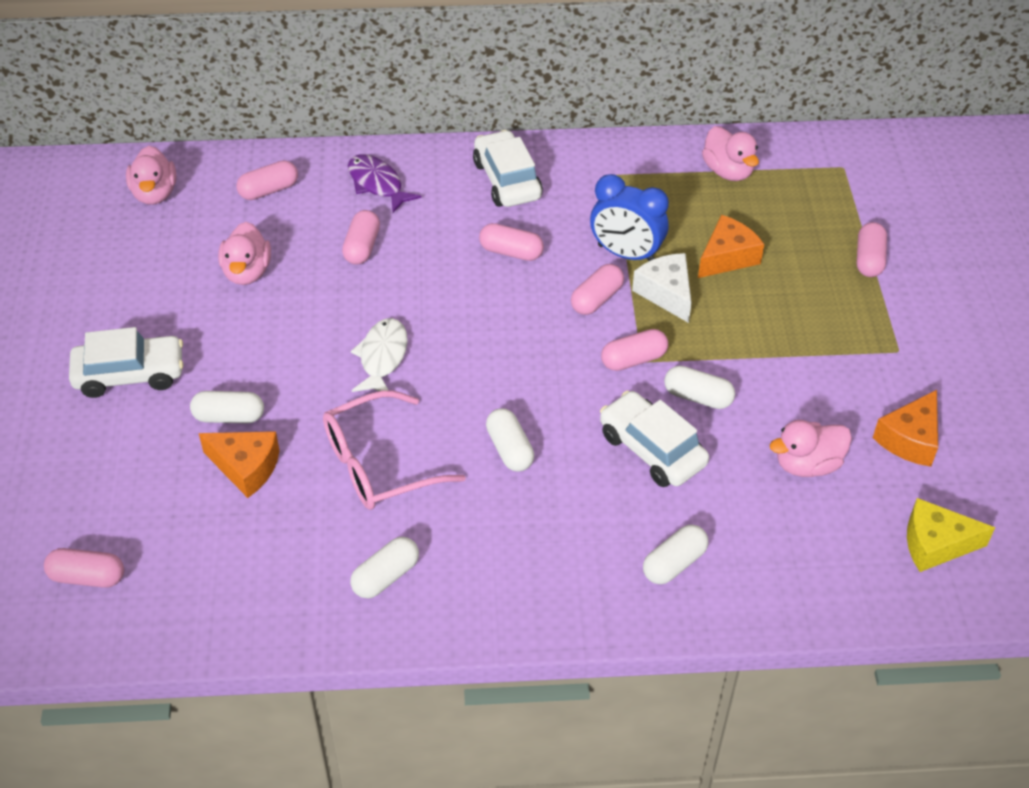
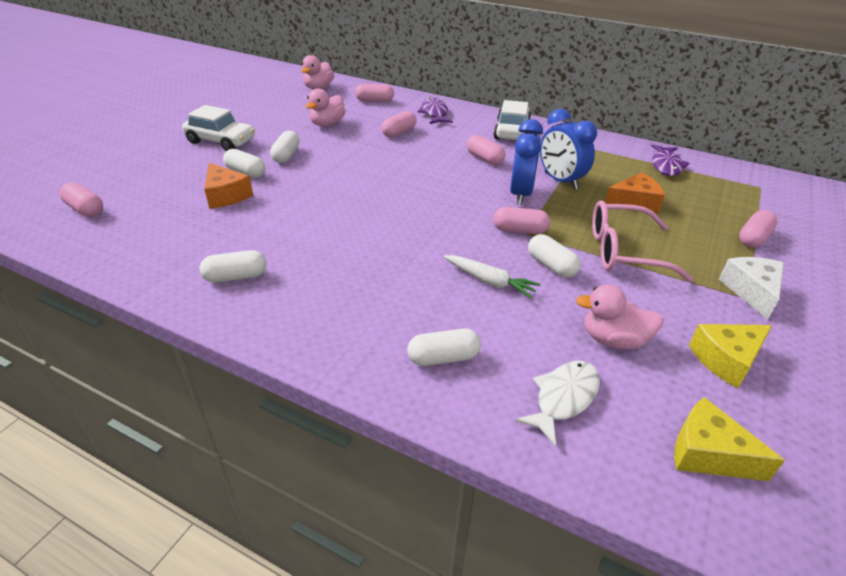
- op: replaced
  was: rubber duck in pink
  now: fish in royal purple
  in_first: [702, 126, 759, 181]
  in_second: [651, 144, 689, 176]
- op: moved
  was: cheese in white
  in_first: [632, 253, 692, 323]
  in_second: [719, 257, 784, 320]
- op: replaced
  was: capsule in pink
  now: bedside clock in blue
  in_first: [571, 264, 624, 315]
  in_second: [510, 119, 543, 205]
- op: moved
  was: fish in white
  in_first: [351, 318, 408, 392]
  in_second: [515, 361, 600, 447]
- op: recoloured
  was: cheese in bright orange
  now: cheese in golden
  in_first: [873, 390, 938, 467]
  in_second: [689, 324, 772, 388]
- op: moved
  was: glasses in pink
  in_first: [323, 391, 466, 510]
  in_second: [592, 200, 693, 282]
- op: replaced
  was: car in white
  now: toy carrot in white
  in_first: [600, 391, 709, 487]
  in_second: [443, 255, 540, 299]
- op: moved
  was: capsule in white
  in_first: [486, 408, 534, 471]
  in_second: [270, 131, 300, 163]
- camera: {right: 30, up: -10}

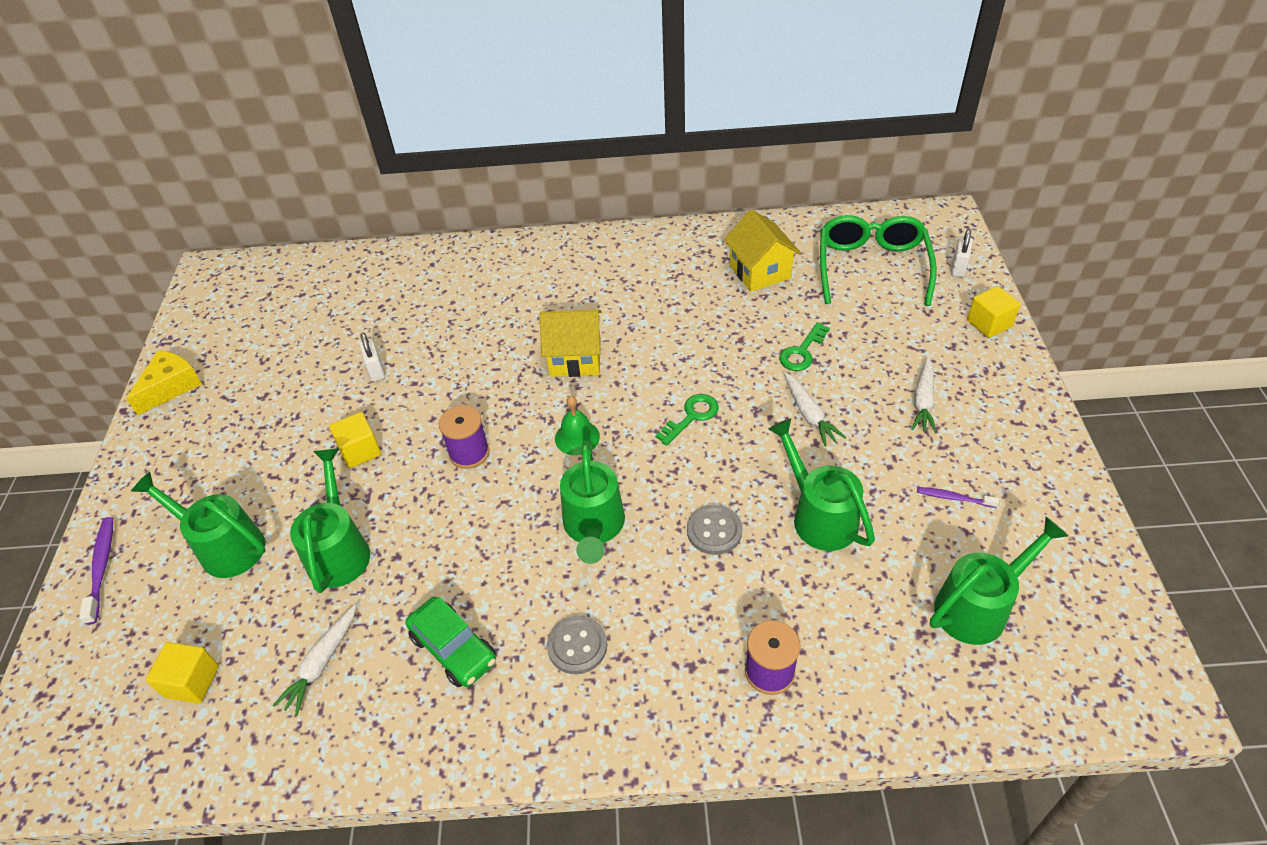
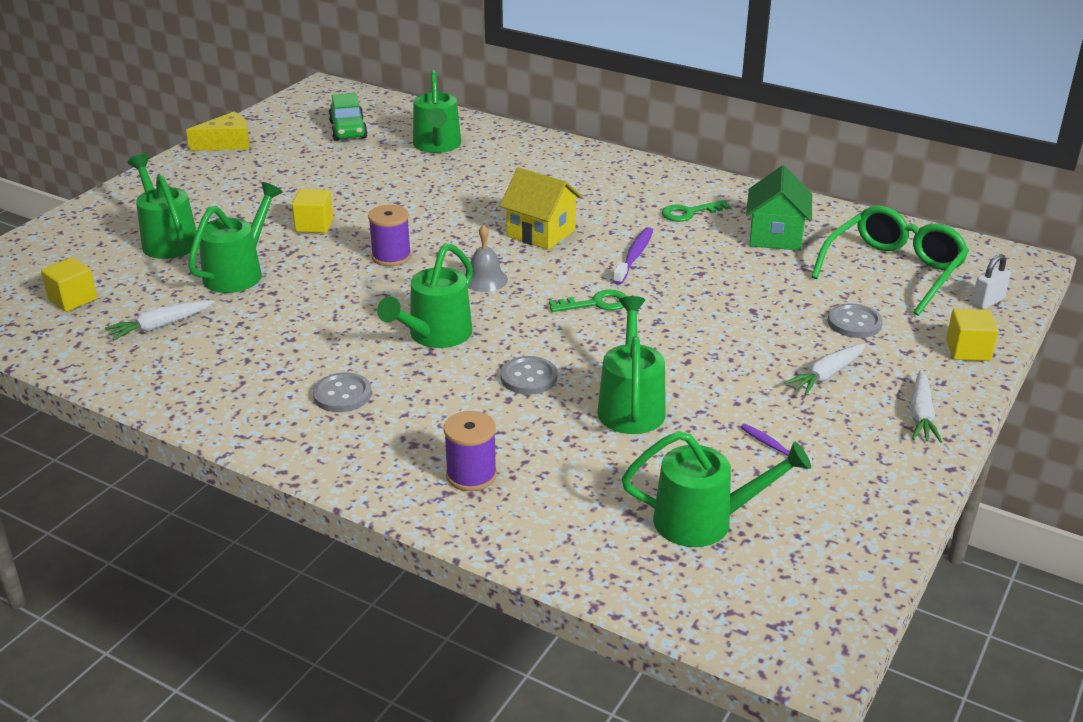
- op: recoloured
  was: cottage in golden
  now: cottage in green
  in_first: [724, 210, 801, 292]
  in_second: [746, 165, 812, 251]
- op: moved
  was: latchkey in green
  in_first: [779, 322, 830, 371]
  in_second: [662, 200, 730, 222]
- op: removed
  was: small lock in white
  in_first: [359, 333, 385, 382]
- op: moved
  was: toy carrot in white
  in_first: [784, 372, 846, 446]
  in_second: [910, 370, 942, 443]
- op: recoloured
  was: school bell in green
  now: school bell in ash-grey
  in_first: [555, 396, 600, 455]
  in_second: [465, 225, 508, 292]
- op: moved
  was: dental brush in royal purple
  in_first: [79, 517, 113, 625]
  in_second: [613, 227, 653, 285]
- op: moved
  was: car in green
  in_first: [406, 597, 496, 687]
  in_second: [328, 93, 368, 141]
- op: added
  now: watering can in green
  in_second: [413, 70, 461, 153]
- op: added
  now: shirt button in ash-grey
  in_second: [828, 304, 883, 338]
- camera: {right: 30, up: -15}

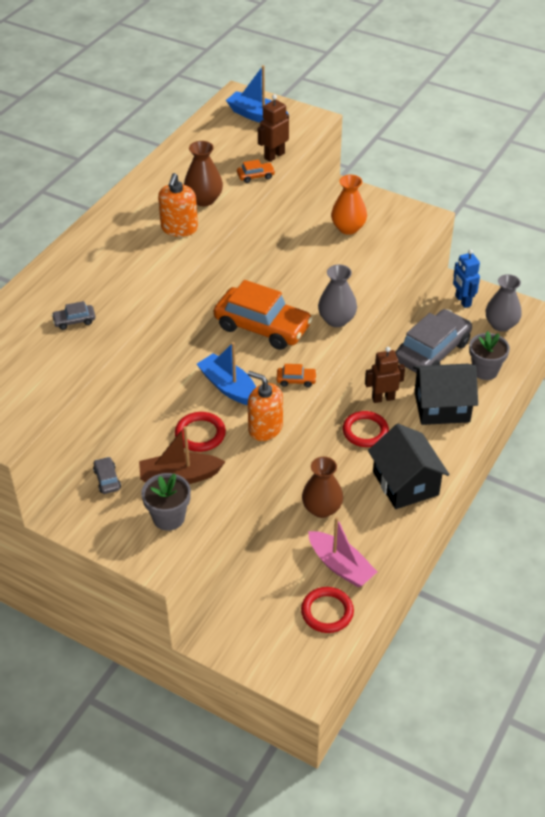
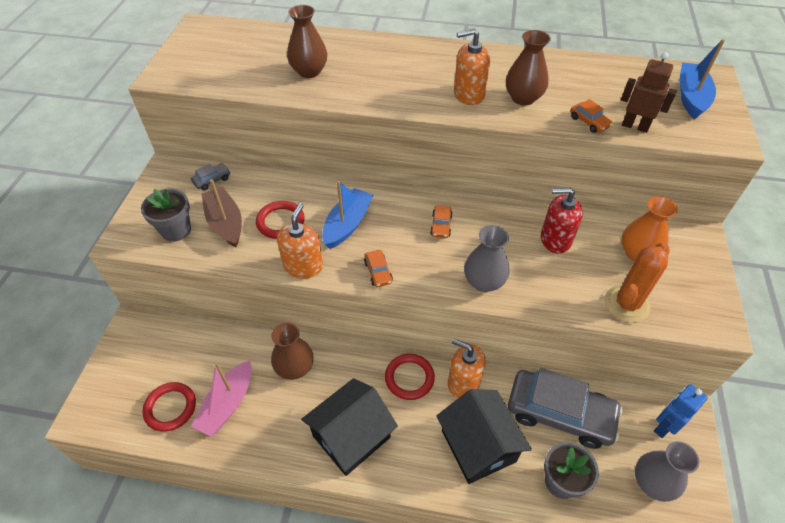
- op: resized
  was: car in bright orange
  in_first: [214, 280, 312, 350]
  in_second: [430, 205, 453, 238]
  ratio: 0.4
- op: replaced
  was: car in ash-grey
  now: vase in dark brown
  in_first: [51, 301, 95, 330]
  in_second: [287, 5, 327, 78]
- op: replaced
  was: robot figure in dark brown
  now: pump bottle in bright orange
  in_first: [365, 347, 405, 403]
  in_second: [448, 339, 486, 398]
- op: added
  now: pump bottle in crimson
  in_second: [541, 188, 583, 254]
- op: added
  now: cactus in bright orange
  in_second: [605, 242, 670, 323]
- camera: {right: 70, up: 5}

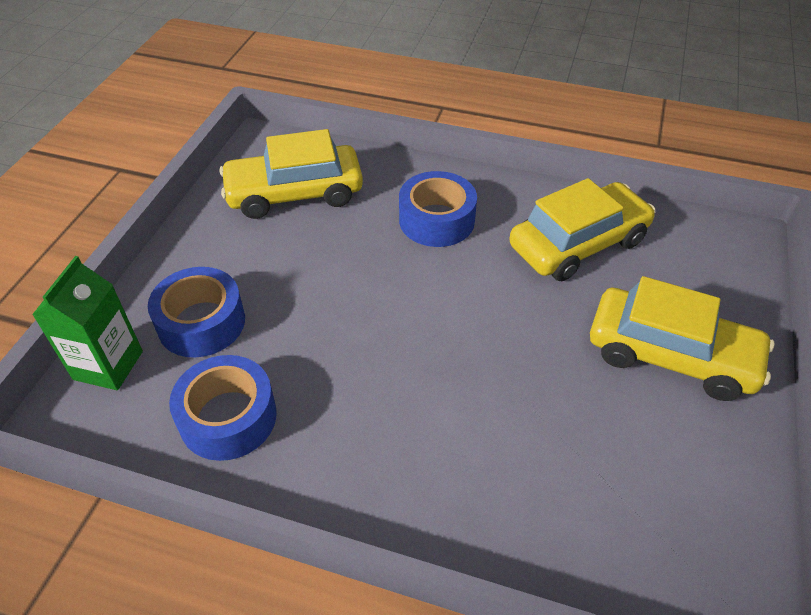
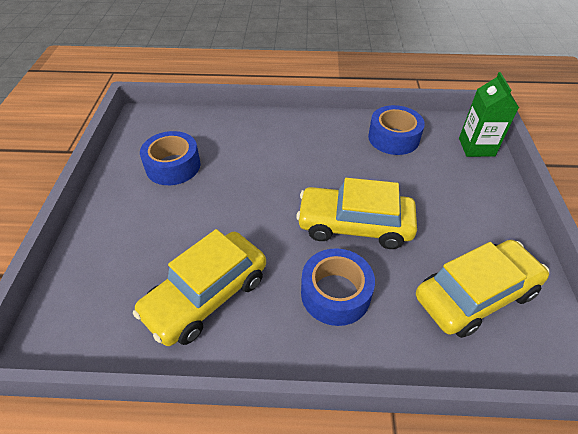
- op: moved
  was: tape in blue
  in_first: [148, 267, 245, 358]
  in_second: [140, 131, 201, 185]
- op: moved
  was: car in golden
  in_first: [590, 276, 775, 401]
  in_second: [296, 178, 417, 249]
- camera: {right: 165, up: 0}

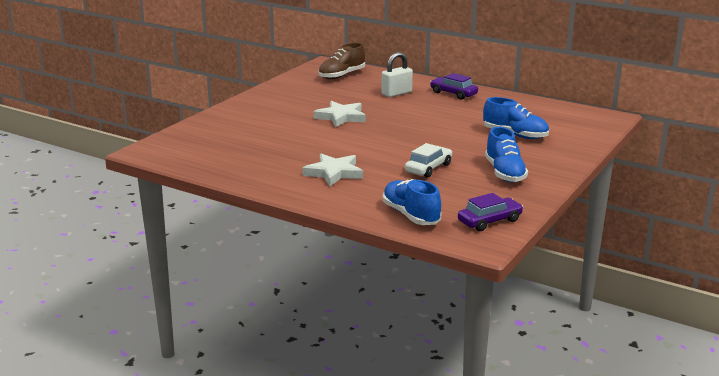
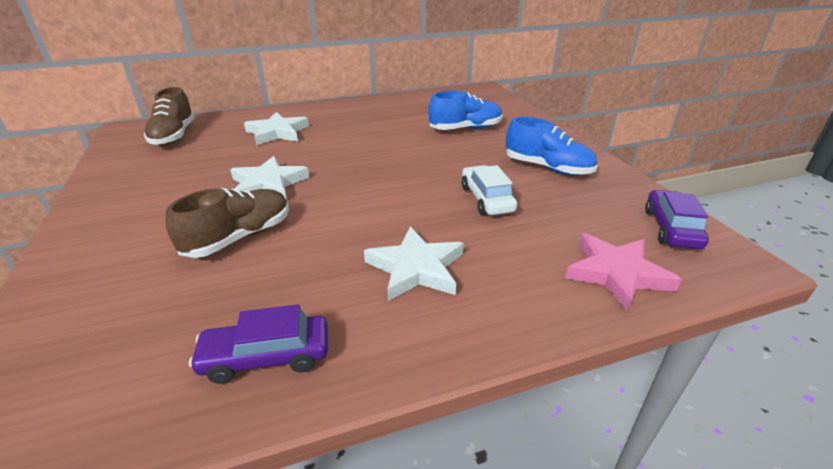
- op: replaced
  was: small lock in white
  now: star shape in white
  in_first: [381, 52, 413, 97]
  in_second: [244, 112, 309, 145]
- op: moved
  was: car in royal purple
  in_first: [430, 73, 478, 100]
  in_second: [189, 305, 328, 384]
- op: replaced
  was: shoe in blue
  now: star shape in pink
  in_first: [383, 179, 441, 225]
  in_second: [565, 233, 682, 312]
- op: added
  now: shoe in dark brown
  in_second: [166, 188, 289, 258]
- camera: {right: -50, up: 10}

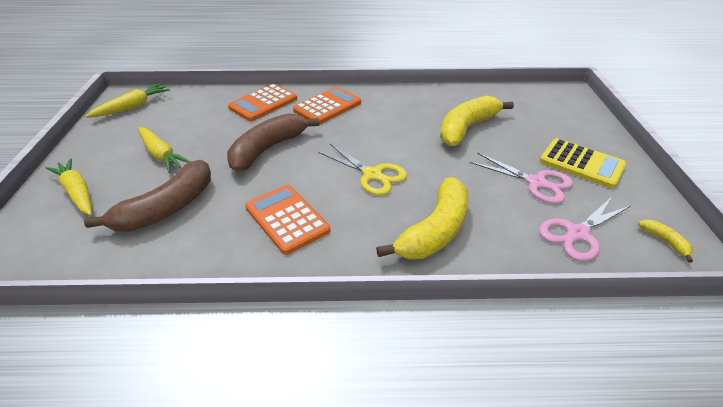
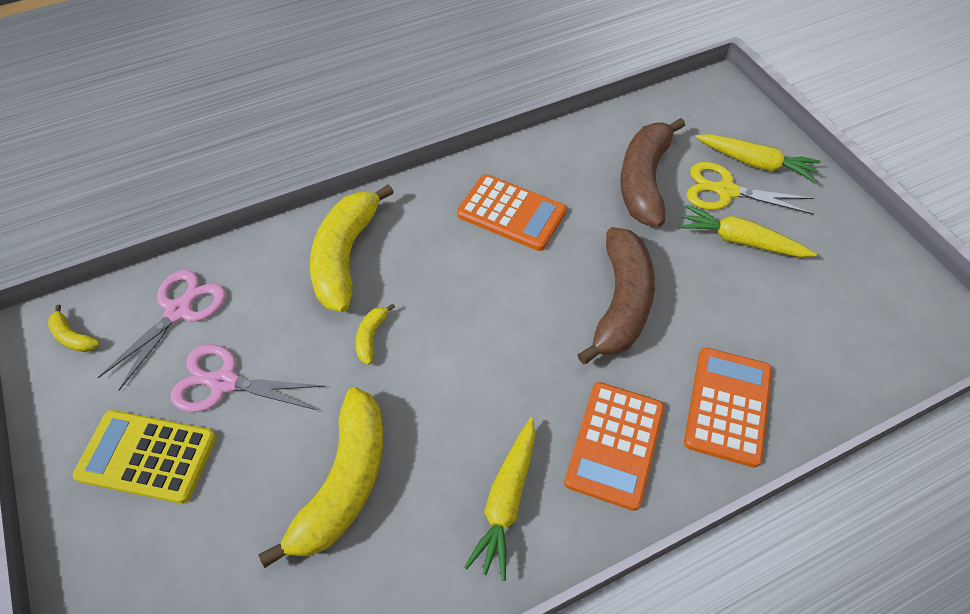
- op: moved
  was: toy carrot in golden
  in_first: [85, 83, 170, 118]
  in_second: [464, 417, 535, 581]
- op: moved
  was: pair of scissors in golden
  in_first: [318, 144, 407, 195]
  in_second: [687, 162, 814, 215]
- op: added
  now: banana fruit in golden
  in_second: [356, 304, 395, 365]
- camera: {right: 155, up: 15}

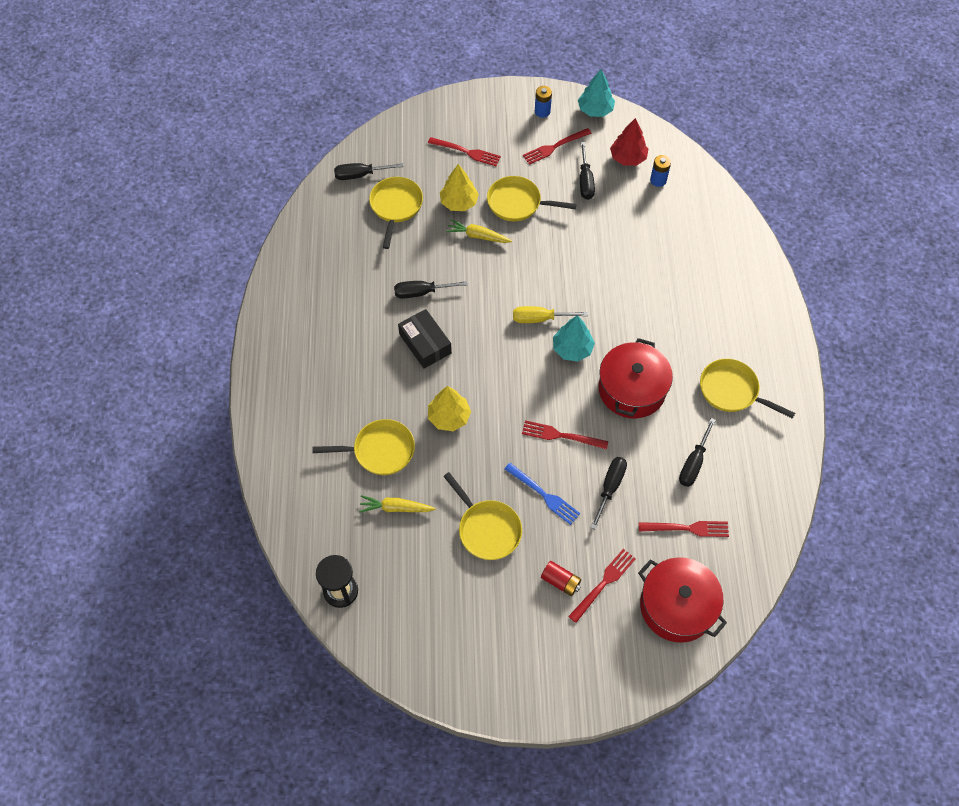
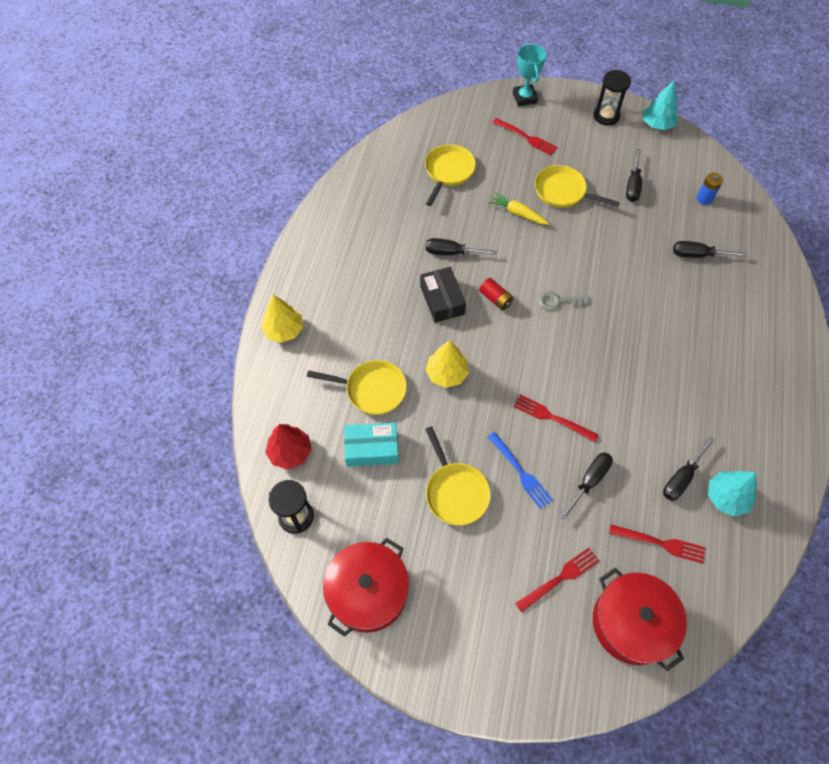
- op: replaced
  was: battery in blue
  now: sand timer in jet-black
  in_first: [535, 86, 552, 118]
  in_second: [594, 70, 631, 126]
- op: moved
  was: fir tree in crimson
  in_first: [610, 118, 648, 166]
  in_second: [265, 424, 312, 469]
- op: removed
  was: dinner fork in crimson
  in_first: [523, 128, 592, 165]
- op: moved
  was: screwdriver in jet-black
  in_first: [334, 163, 404, 180]
  in_second: [673, 241, 747, 258]
- op: moved
  was: fir tree in golden
  in_first: [440, 164, 479, 211]
  in_second: [261, 295, 303, 343]
- op: replaced
  was: screwdriver in golden
  now: latchkey in ash-grey
  in_first: [513, 306, 588, 323]
  in_second: [539, 291, 589, 310]
- op: moved
  was: fir tree in teal
  in_first: [553, 315, 595, 362]
  in_second: [708, 471, 757, 517]
- op: moved
  was: pot in crimson
  in_first: [598, 338, 673, 418]
  in_second: [323, 538, 409, 637]
- op: removed
  was: frying pan in golden
  in_first: [700, 359, 795, 419]
- op: replaced
  was: toy carrot in golden
  now: box in teal
  in_first: [359, 495, 436, 513]
  in_second: [344, 422, 399, 467]
- op: moved
  was: battery in crimson
  in_first: [541, 561, 581, 596]
  in_second: [479, 278, 513, 310]
- op: added
  now: prize cup in teal
  in_second: [513, 44, 546, 106]
- camera: {right: 15, up: 0}

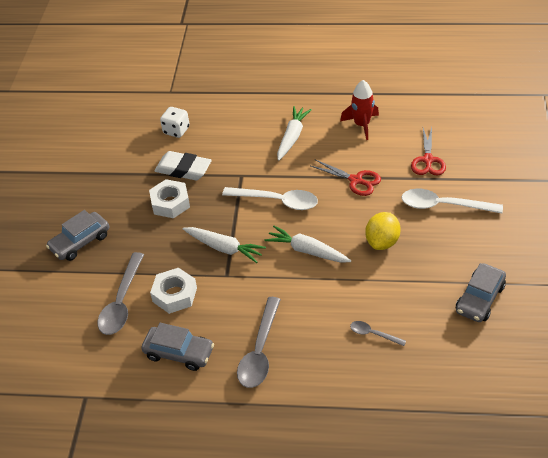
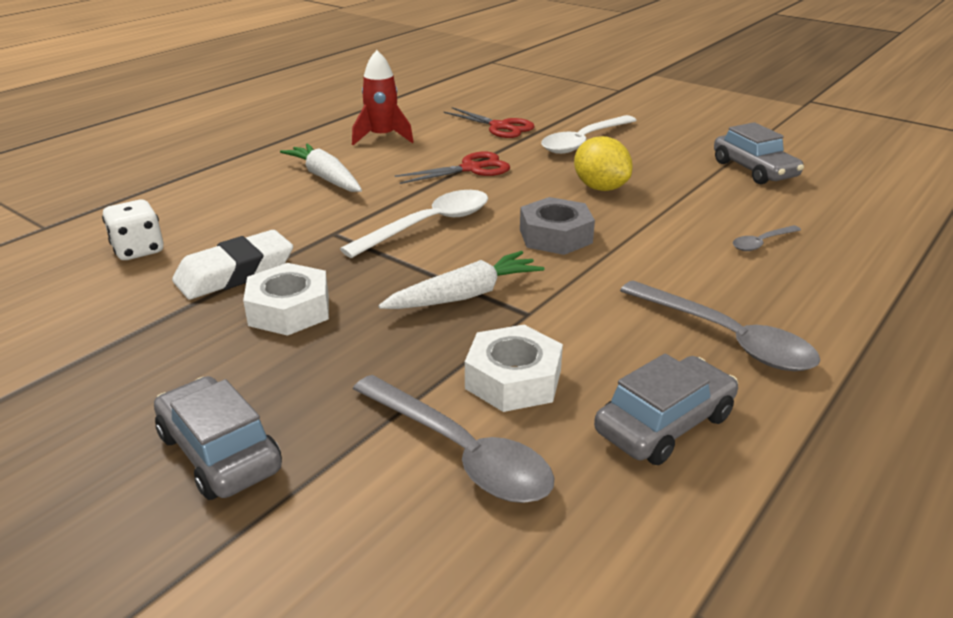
- op: turned
  was: car in ash-grey
  in_first: [46, 210, 109, 261]
  in_second: [154, 376, 282, 500]
  clockwise: 150
- op: replaced
  was: toy carrot in white
  now: hex nut in ash-grey
  in_first: [264, 226, 351, 263]
  in_second: [520, 197, 595, 255]
- camera: {right: -60, up: -15}

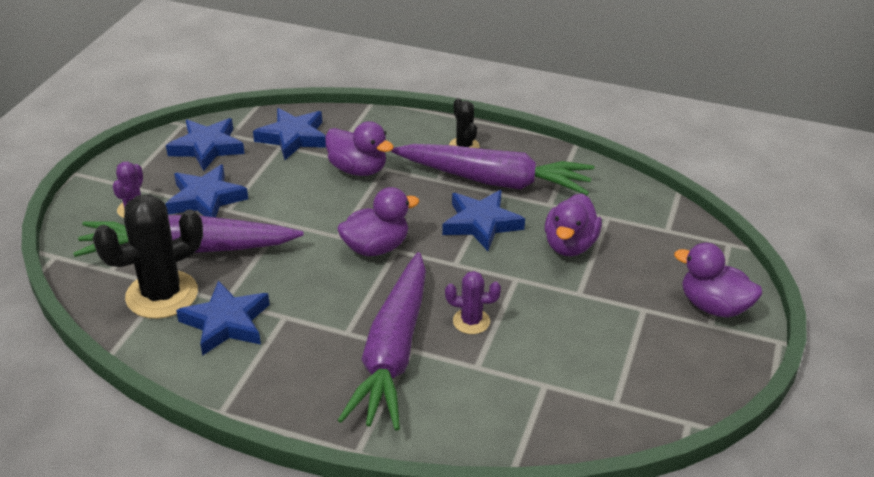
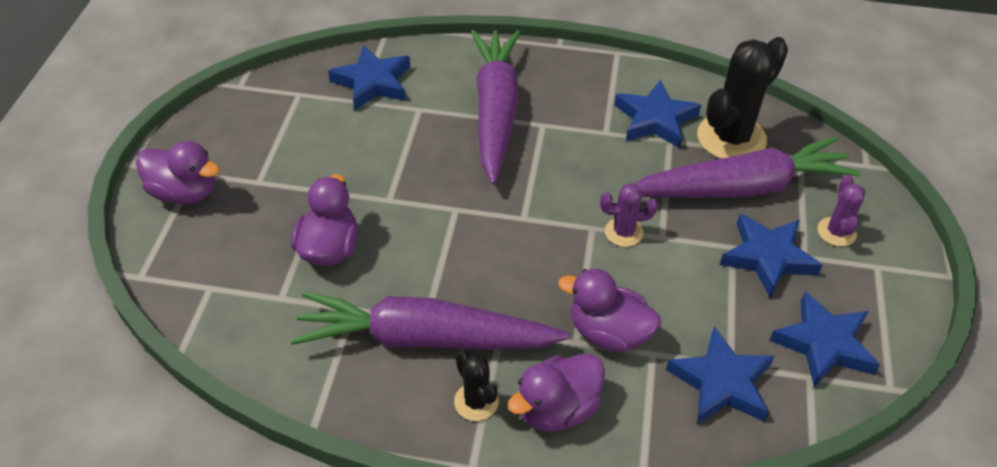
- op: moved
  was: rubber duck in royal purple
  in_first: [337, 187, 419, 256]
  in_second: [508, 354, 605, 431]
- op: moved
  was: star shape in blue
  in_first: [442, 190, 525, 251]
  in_second: [328, 45, 410, 110]
- op: moved
  was: cactus in royal purple
  in_first: [445, 271, 501, 334]
  in_second: [600, 183, 658, 247]
- camera: {right: 170, up: 10}

